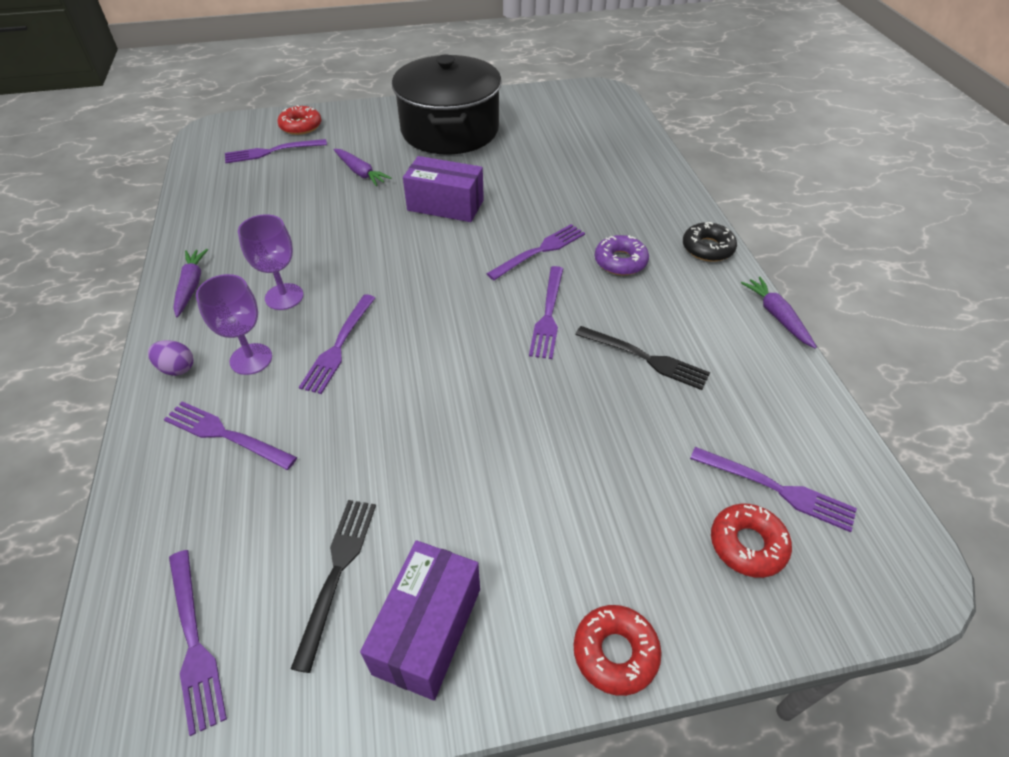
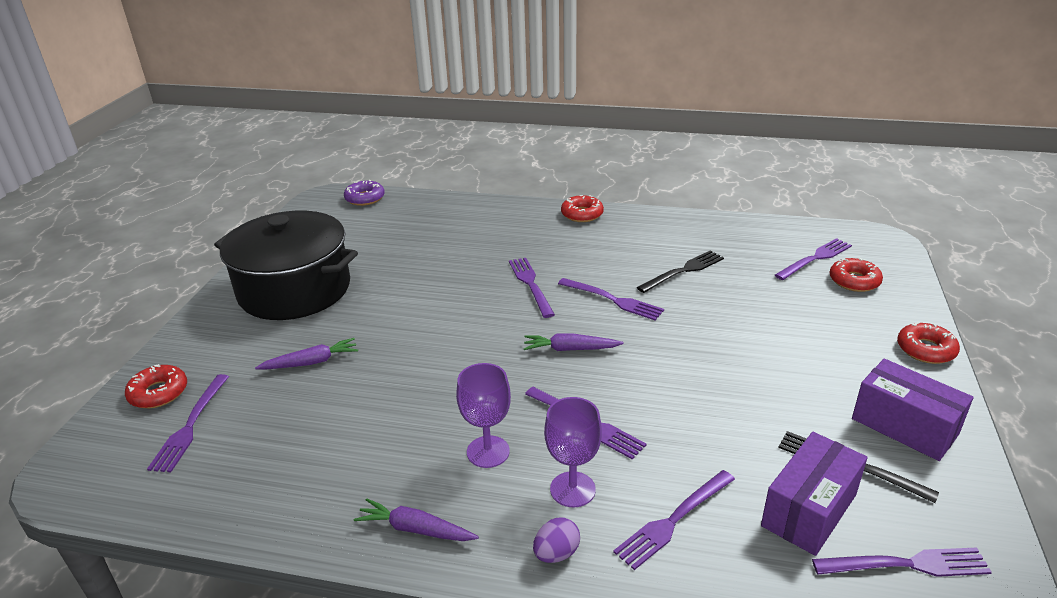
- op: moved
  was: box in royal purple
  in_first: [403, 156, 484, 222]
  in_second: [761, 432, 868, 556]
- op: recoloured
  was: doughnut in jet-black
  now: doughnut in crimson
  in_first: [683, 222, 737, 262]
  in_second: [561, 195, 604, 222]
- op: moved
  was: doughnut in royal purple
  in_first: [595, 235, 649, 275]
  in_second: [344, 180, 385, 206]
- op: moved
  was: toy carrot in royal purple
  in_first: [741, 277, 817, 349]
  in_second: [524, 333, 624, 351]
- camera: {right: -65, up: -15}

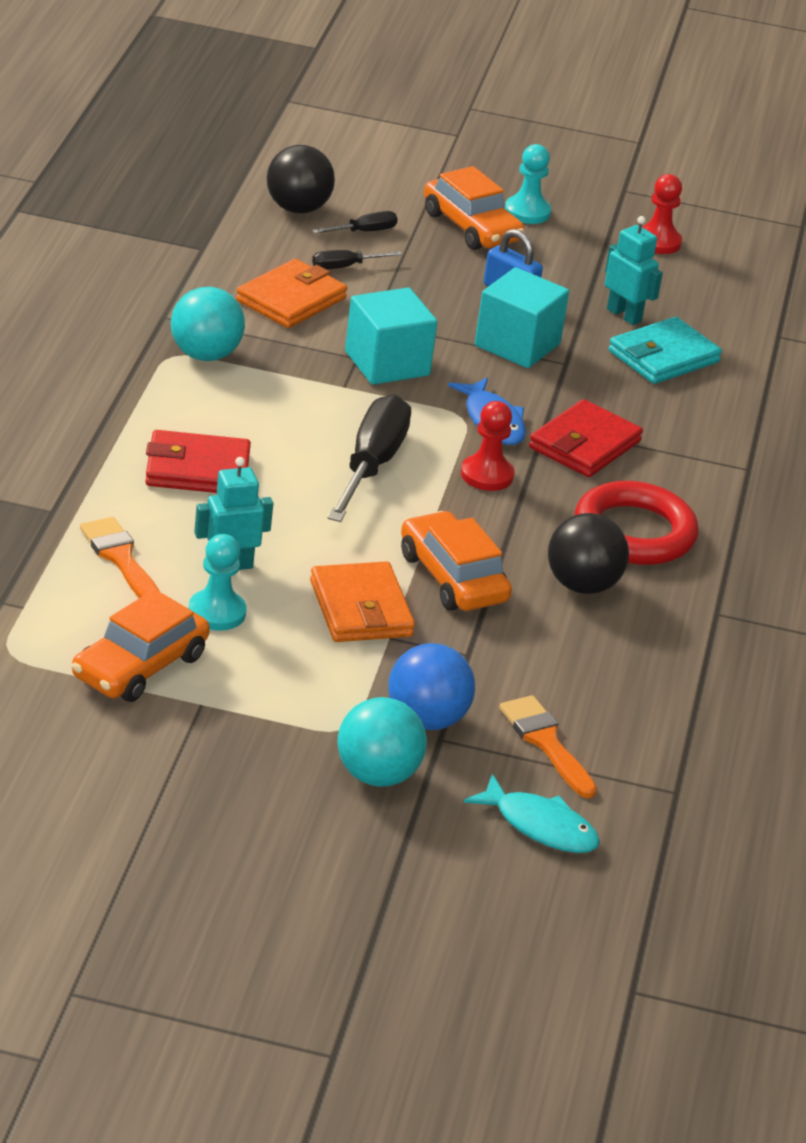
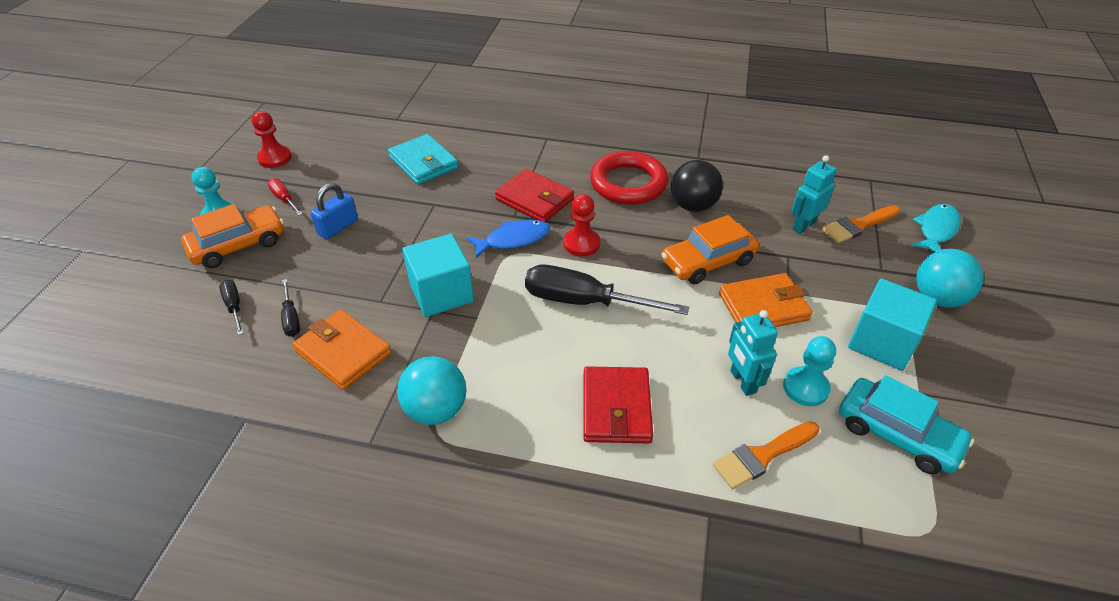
- op: removed
  was: ball in jet-black
  in_first: [267, 145, 335, 214]
- op: moved
  was: robot figure in teal
  in_first: [605, 216, 663, 325]
  in_second: [792, 155, 837, 234]
- op: moved
  was: solid cube in teal
  in_first: [475, 267, 569, 368]
  in_second: [848, 279, 937, 371]
- op: recoloured
  was: car in bright orange
  now: car in teal
  in_first: [72, 589, 210, 702]
  in_second: [839, 375, 974, 474]
- op: removed
  was: ball in blue
  in_first: [388, 643, 475, 730]
- op: added
  now: screwdriver in crimson
  in_second: [268, 178, 303, 216]
- camera: {right: -85, up: 10}

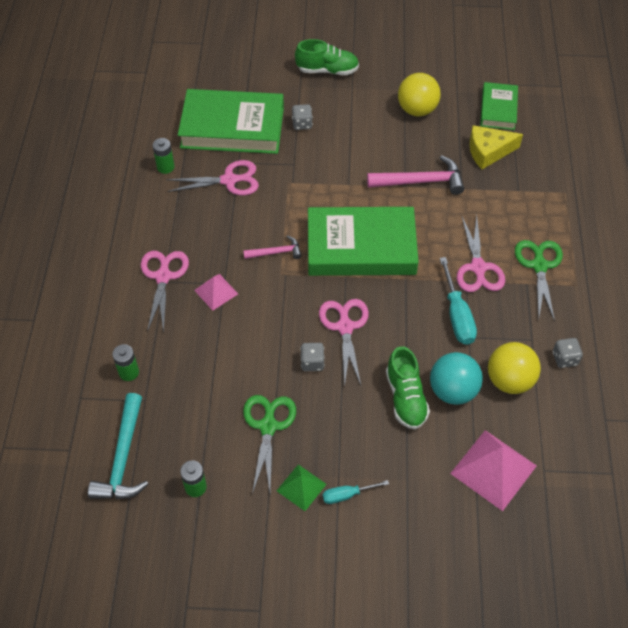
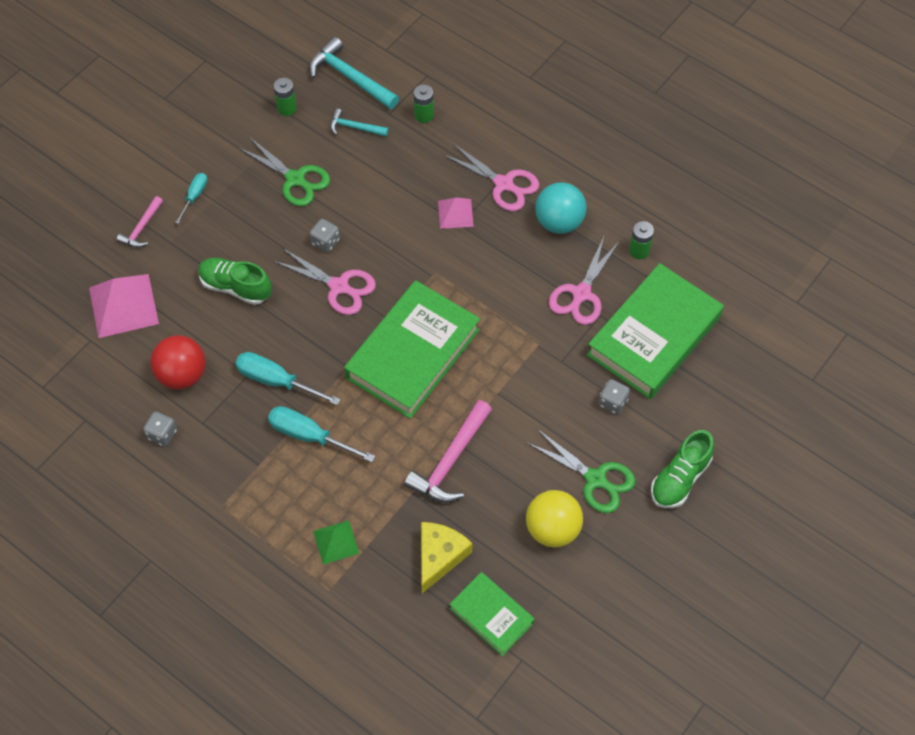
- op: replaced
  was: pair of scissors in pink
  now: screwdriver in teal
  in_first: [457, 214, 505, 292]
  in_second: [268, 406, 375, 462]
- op: moved
  was: carpenter's hammer in pink
  in_first: [243, 235, 302, 259]
  in_second: [117, 196, 163, 248]
- op: moved
  was: pair of scissors in green
  in_first: [515, 240, 563, 322]
  in_second: [527, 429, 636, 513]
- op: recoloured
  was: ball in golden
  now: ball in crimson
  in_first: [488, 342, 541, 394]
  in_second: [150, 335, 206, 389]
- op: moved
  was: ball in teal
  in_first: [430, 352, 483, 405]
  in_second: [535, 182, 586, 234]
- op: moved
  was: pyramid shape in green
  in_first: [277, 464, 327, 511]
  in_second: [313, 520, 359, 565]
- op: added
  now: carpenter's hammer in teal
  in_second: [330, 108, 388, 136]
- camera: {right: 125, up: 5}

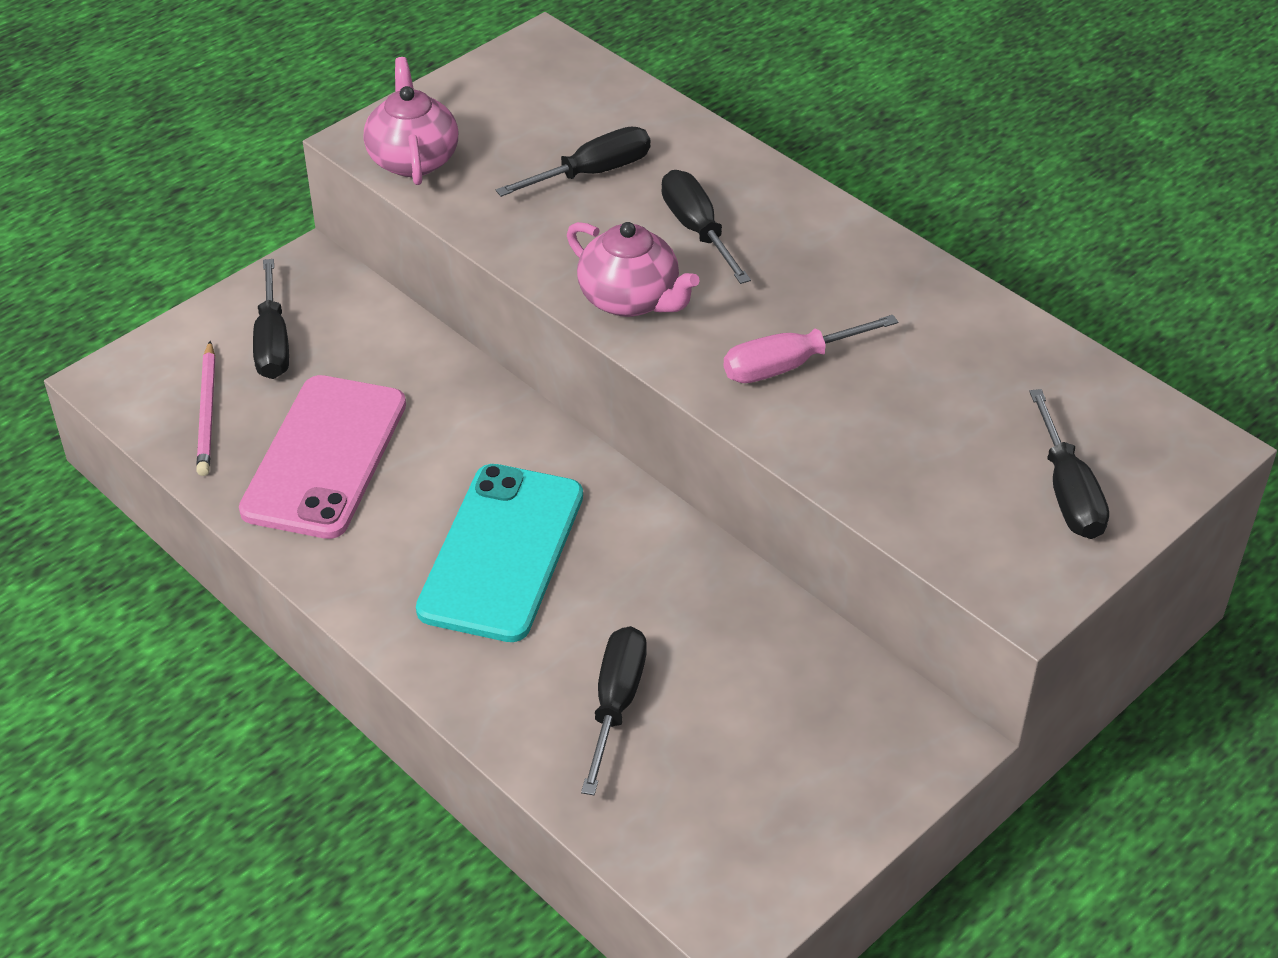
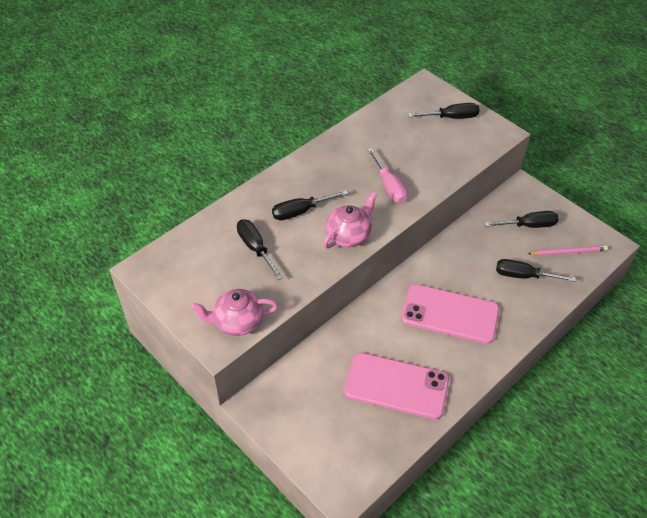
- op: moved
  was: screwdriver in jet-black
  in_first: [253, 259, 289, 379]
  in_second: [485, 211, 559, 228]
- op: moved
  was: wooden pencil in pink
  in_first: [196, 341, 215, 476]
  in_second: [528, 245, 608, 256]
- op: recoloured
  was: smartphone in teal
  now: smartphone in pink
  in_first: [416, 464, 583, 642]
  in_second: [401, 284, 499, 344]
- camera: {right: -90, up: 5}

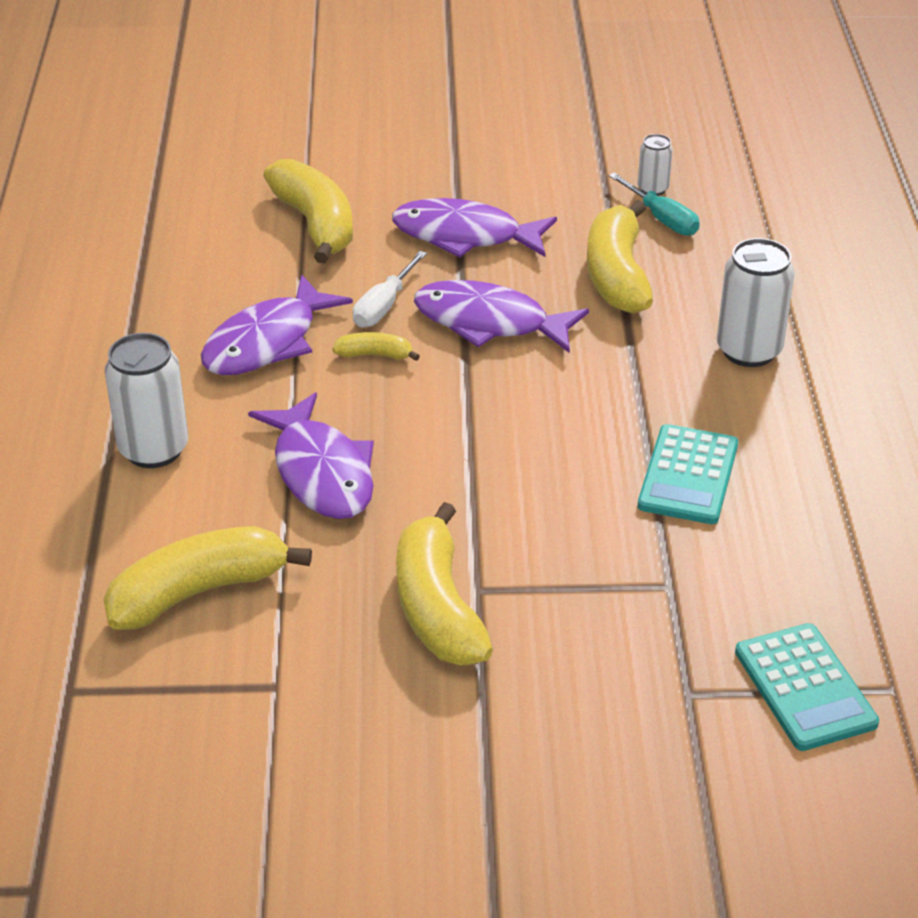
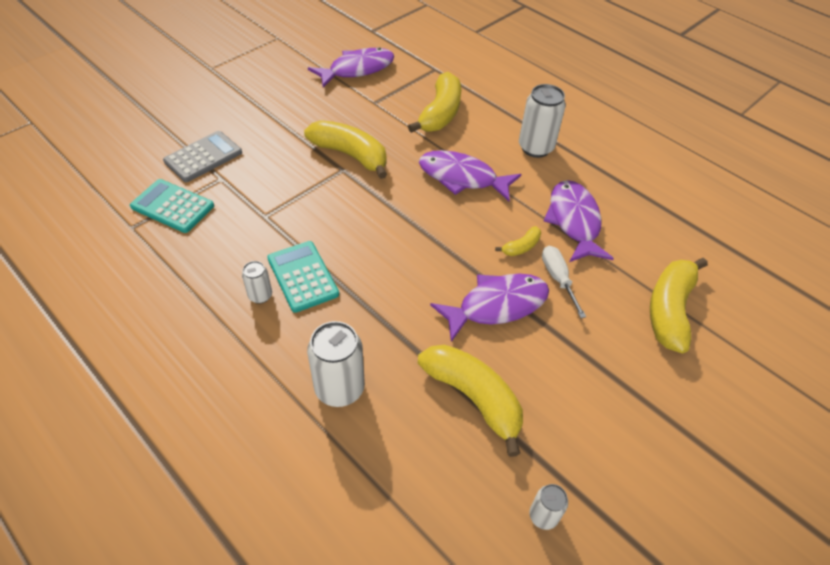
- op: turned
  was: banana fruit in golden
  in_first: [263, 159, 353, 264]
  in_second: [650, 258, 708, 354]
  clockwise: 90
- op: removed
  was: screwdriver in teal
  in_first: [609, 173, 700, 236]
- op: moved
  was: fish in royal purple
  in_first: [392, 198, 557, 258]
  in_second: [308, 48, 394, 88]
- op: added
  now: calculator in ash-grey
  in_second: [163, 131, 242, 182]
- op: added
  now: can in white
  in_second: [242, 261, 272, 304]
- camera: {right: 135, up: 10}

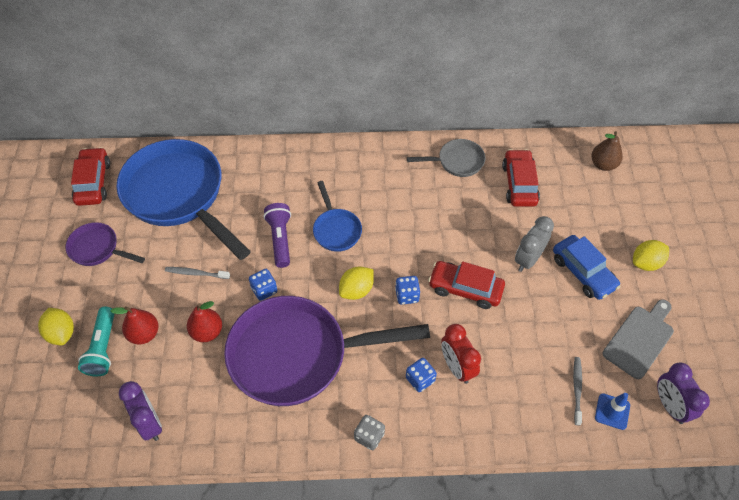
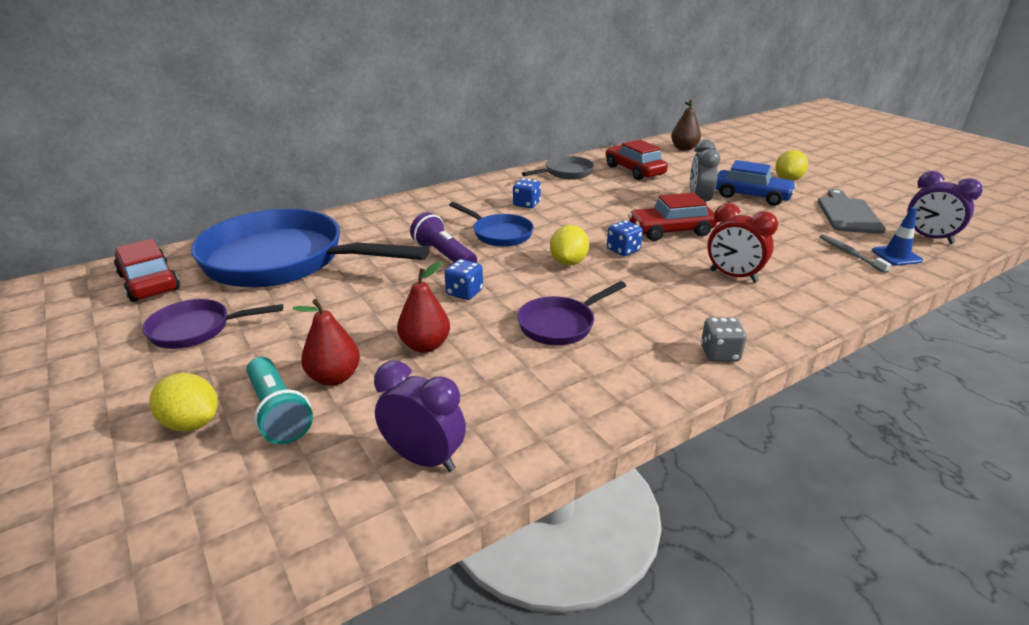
- op: removed
  was: dental brush in ash-grey
  in_first: [165, 267, 230, 279]
- op: resized
  was: frying pan in royal purple
  in_first: [224, 296, 430, 406]
  in_second: [517, 281, 626, 345]
  ratio: 0.46
- op: moved
  was: die in blue
  in_first: [406, 358, 437, 392]
  in_second: [513, 178, 541, 208]
- camera: {right: -30, up: -25}

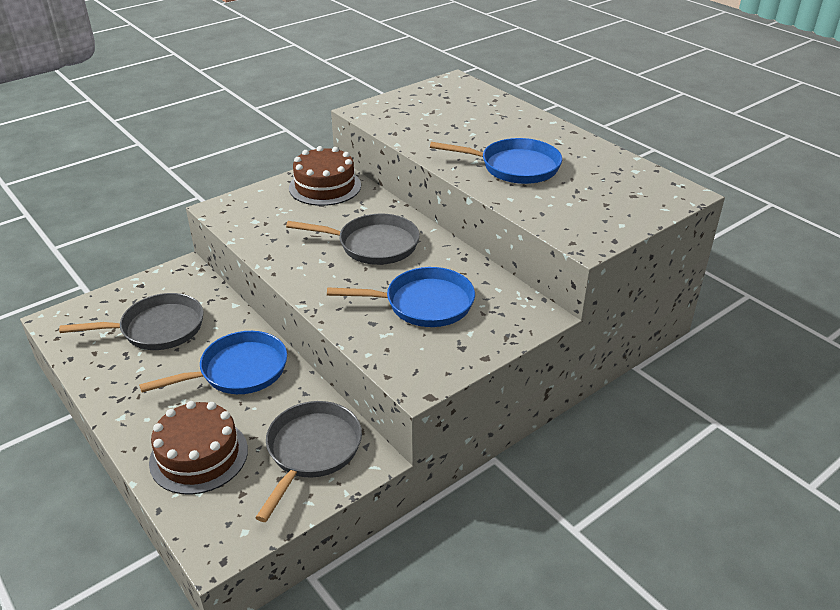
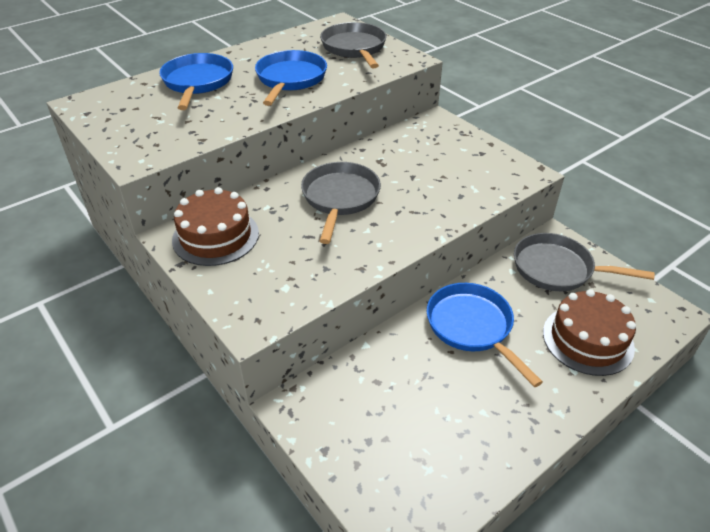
- op: moved
  was: frying pan in blue
  in_first: [327, 267, 475, 327]
  in_second: [159, 53, 233, 110]
- op: moved
  was: frying pan in ash-grey
  in_first: [59, 293, 203, 350]
  in_second: [320, 22, 387, 68]
- camera: {right: -90, up: 5}

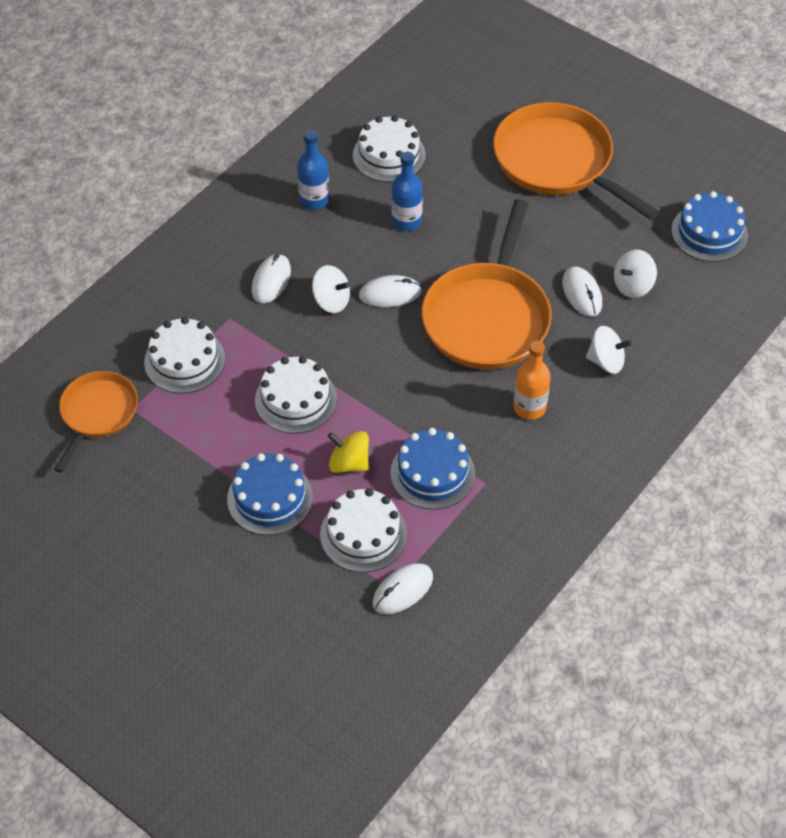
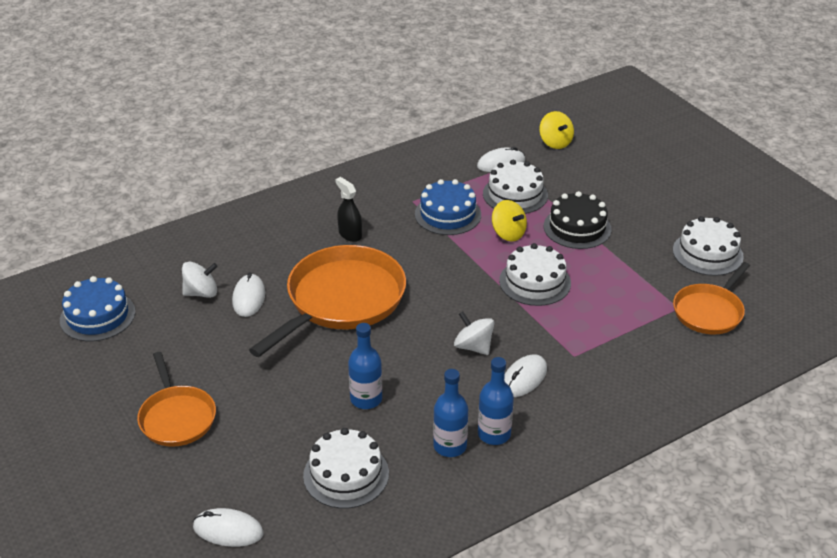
- op: resized
  was: frying pan in bright orange
  in_first: [493, 102, 660, 220]
  in_second: [137, 352, 216, 447]
  ratio: 0.58
- op: moved
  was: computer mouse in white
  in_first: [359, 275, 422, 307]
  in_second: [193, 508, 264, 547]
- op: moved
  was: cake in white
  in_first: [144, 317, 225, 393]
  in_second: [673, 216, 744, 276]
- op: removed
  was: spinning top in white
  in_first: [586, 326, 632, 374]
- op: replaced
  was: drink bottle in bright orange
  now: spray bottle in jet-black
  in_first: [513, 341, 551, 420]
  in_second: [335, 177, 362, 242]
- op: recoloured
  was: cake in blue
  now: cake in jet-black
  in_first: [227, 453, 313, 535]
  in_second: [544, 191, 611, 249]
- op: added
  now: spinning top in golden
  in_second: [539, 111, 574, 149]
- op: added
  now: drink bottle in blue
  in_second: [478, 357, 514, 445]
- camera: {right: -160, up: -15}

